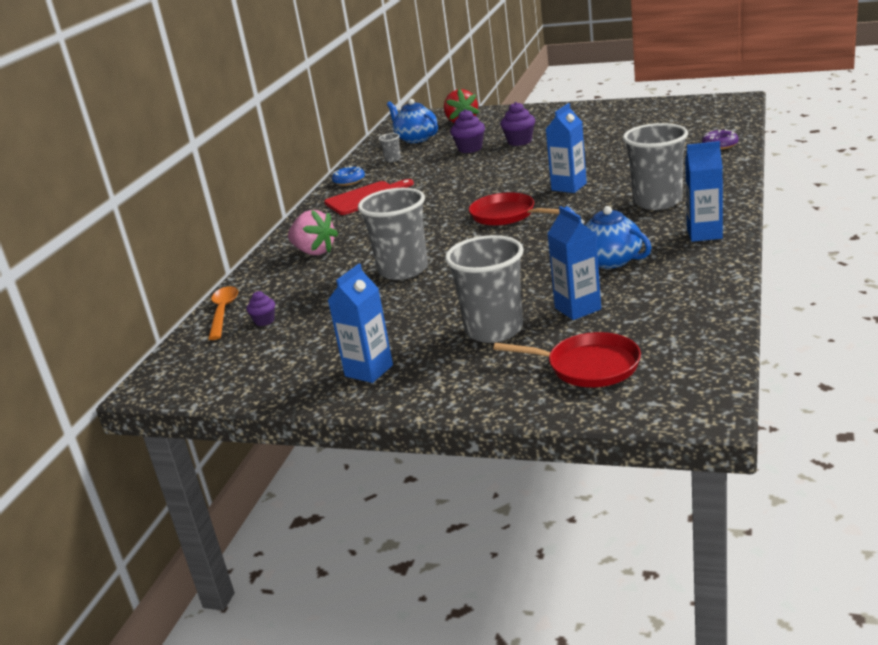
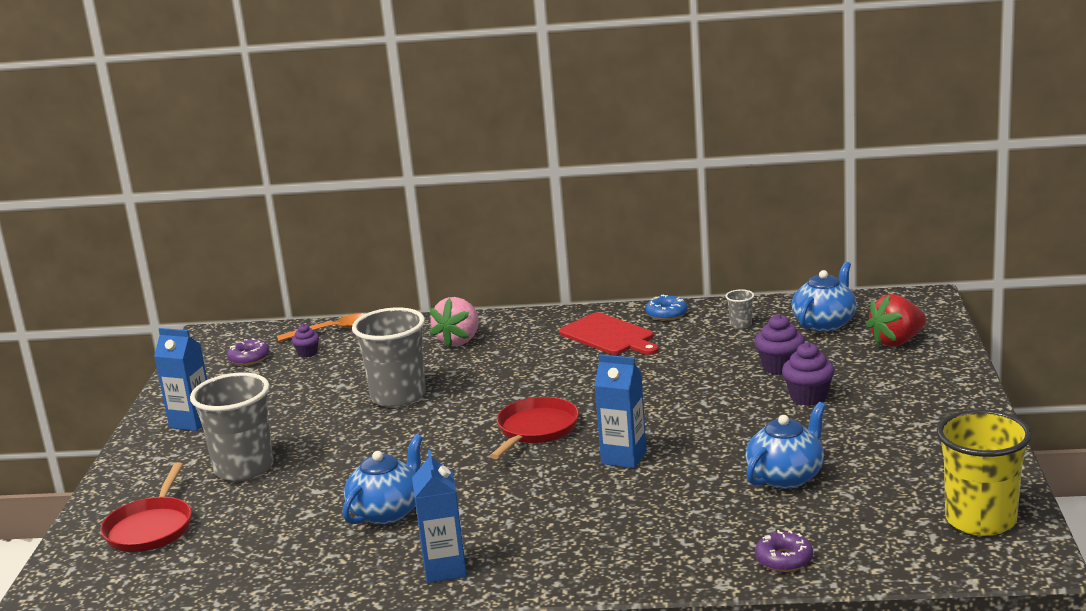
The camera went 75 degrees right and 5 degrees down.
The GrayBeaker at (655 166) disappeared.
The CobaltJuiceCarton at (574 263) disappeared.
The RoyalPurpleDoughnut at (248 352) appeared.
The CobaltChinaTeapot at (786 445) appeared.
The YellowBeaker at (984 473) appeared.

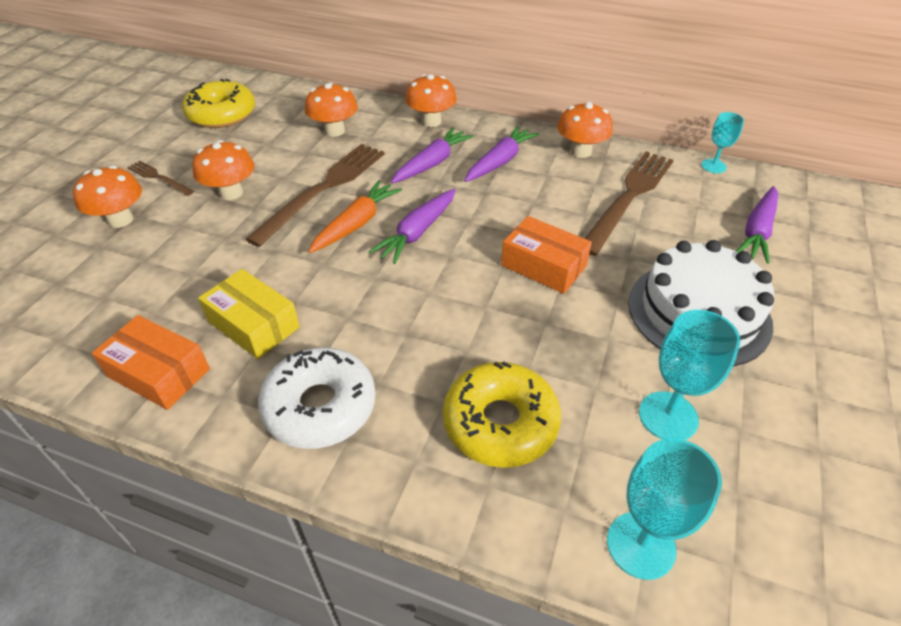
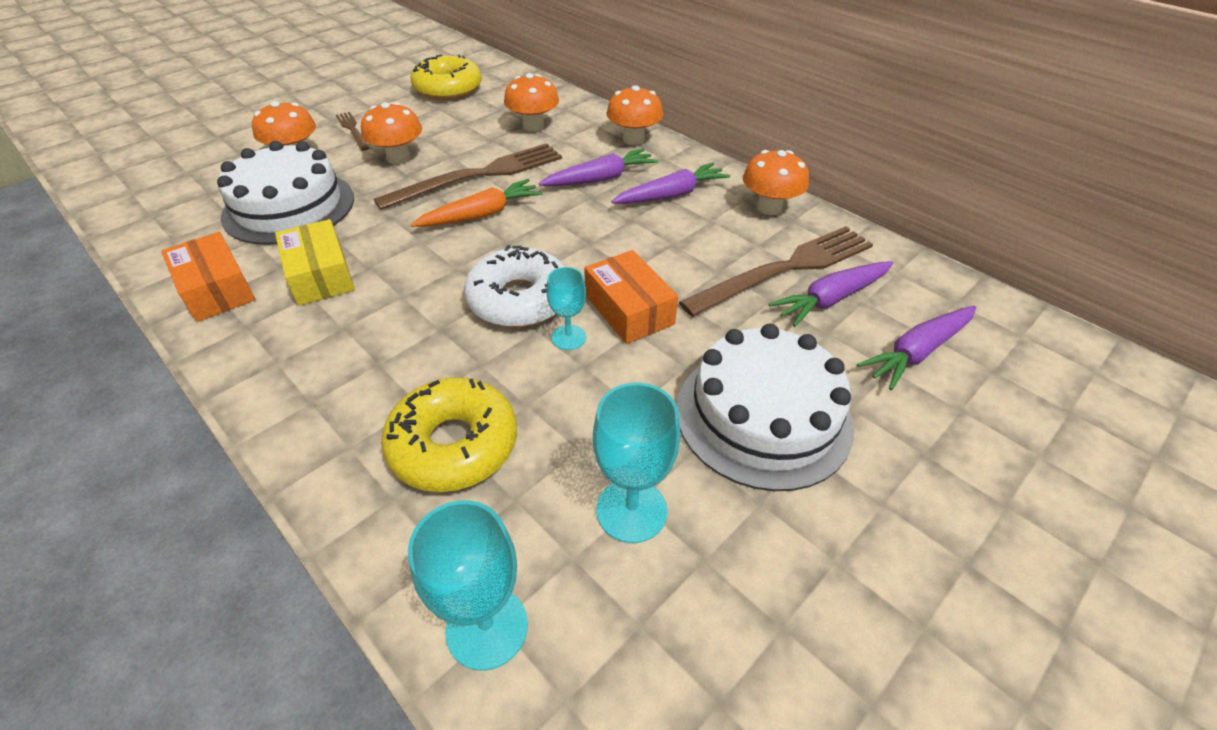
The camera went 25 degrees right and 0 degrees up.
The TurquoiseChalice moved from (722 142) to (566 308).
The RoyalPurpleCarrot moved from (412 226) to (831 294).
The PureWhiteDoughnut moved from (317 398) to (514 286).
The PureWhiteGateau at (285 193) appeared.

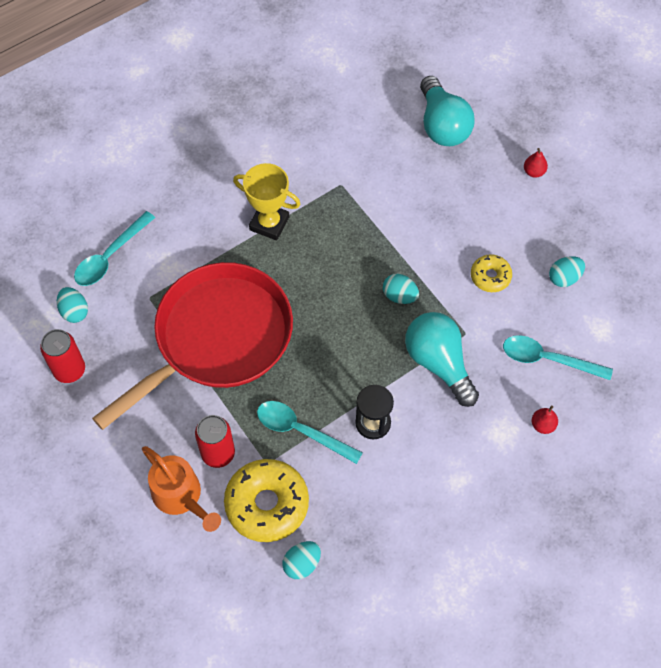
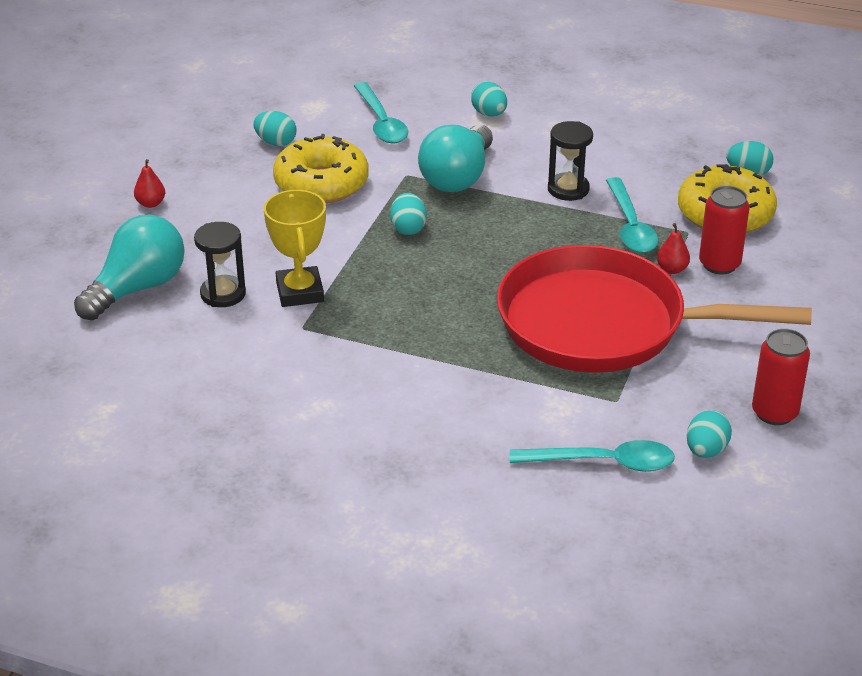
The camera went 125 degrees left and 25 degrees down.
The YellowAwardCup moved from (266 202) to (295 248).
The YellowDoughnut at (491 273) changed to 1.85 times the size.
The ScarletPear moved from (545 420) to (673 248).
The OrangeWateringPot at (181 489) disappeared.
The TurquoiseEgg at (489 99) appeared.
The EbonyHourglass at (220 264) appeared.

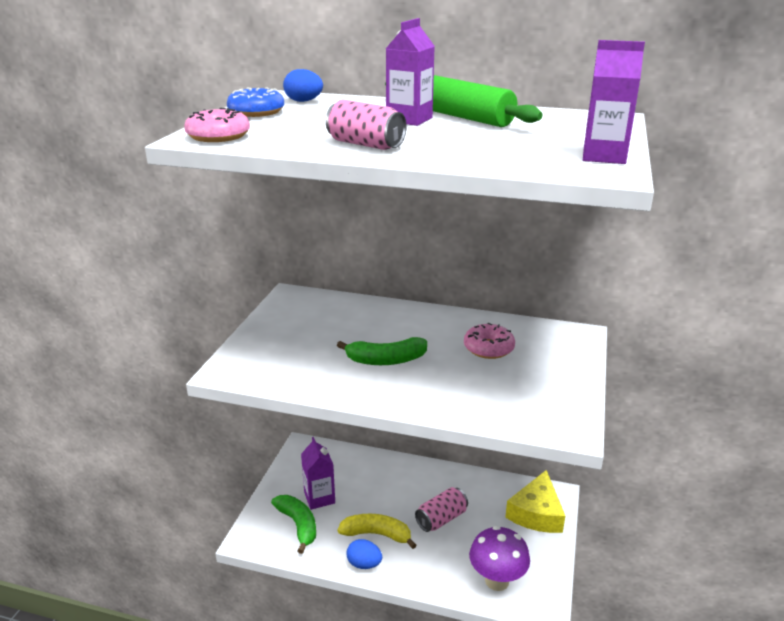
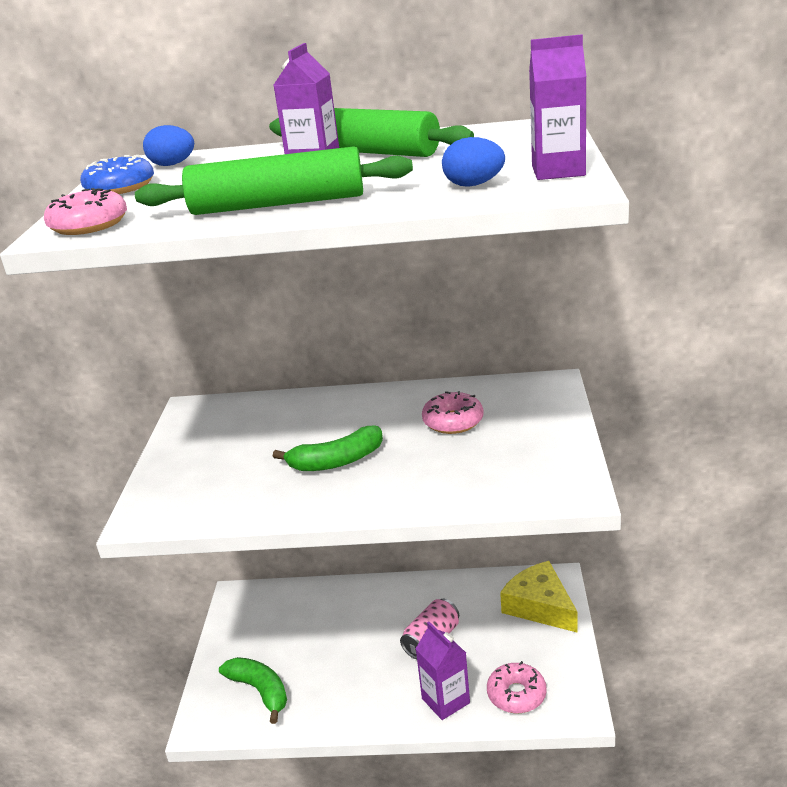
The camera went 10 degrees left and 0 degrees up.
The RosyTin at (366 125) was replaced by the LeafGreenPastryRoller at (274 180).
The RoyalPurpleJuiceCarton moved from (318 473) to (442 671).
The YellowCheese at (535 501) turned 135 degrees clockwise.
The YellowBanana at (377 531) disappeared.
The RoyalPurpleMushroom at (499 558) was replaced by the RosyDoughnut at (517 687).
The CobaltEgg moved from (364 554) to (473 162).

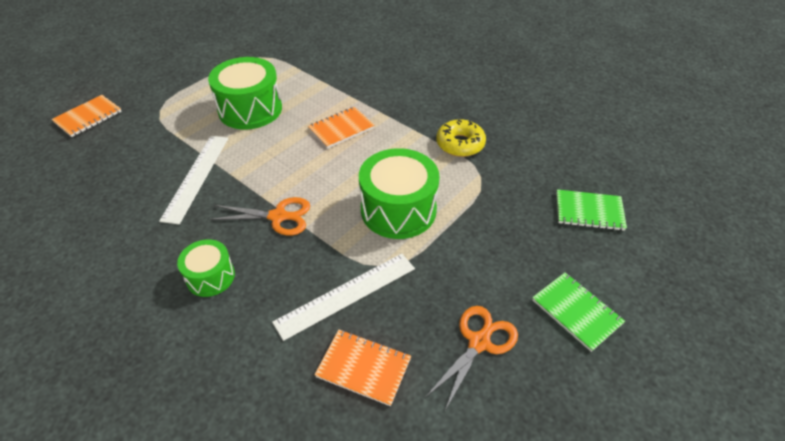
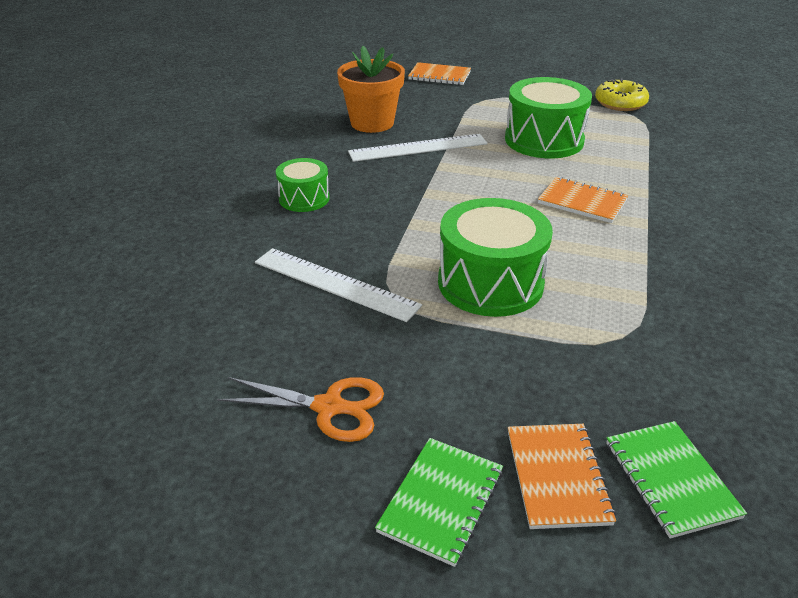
The camera went 65 degrees right and 10 degrees down.
The YellowDoughnut moved from (461 138) to (622 94).
The OrangeScissors at (260 216) disappeared.
The OrangeNotebook moved from (362 367) to (562 476).
The OrangePlantPot at (371 89) appeared.

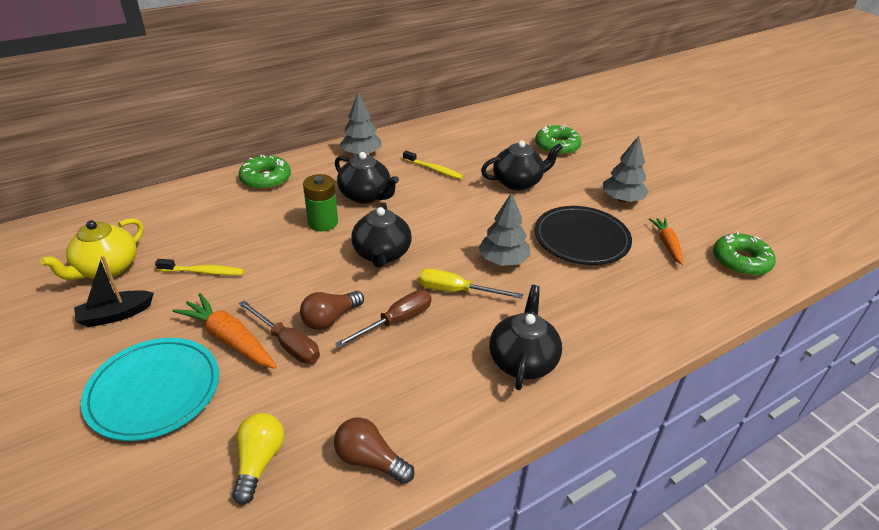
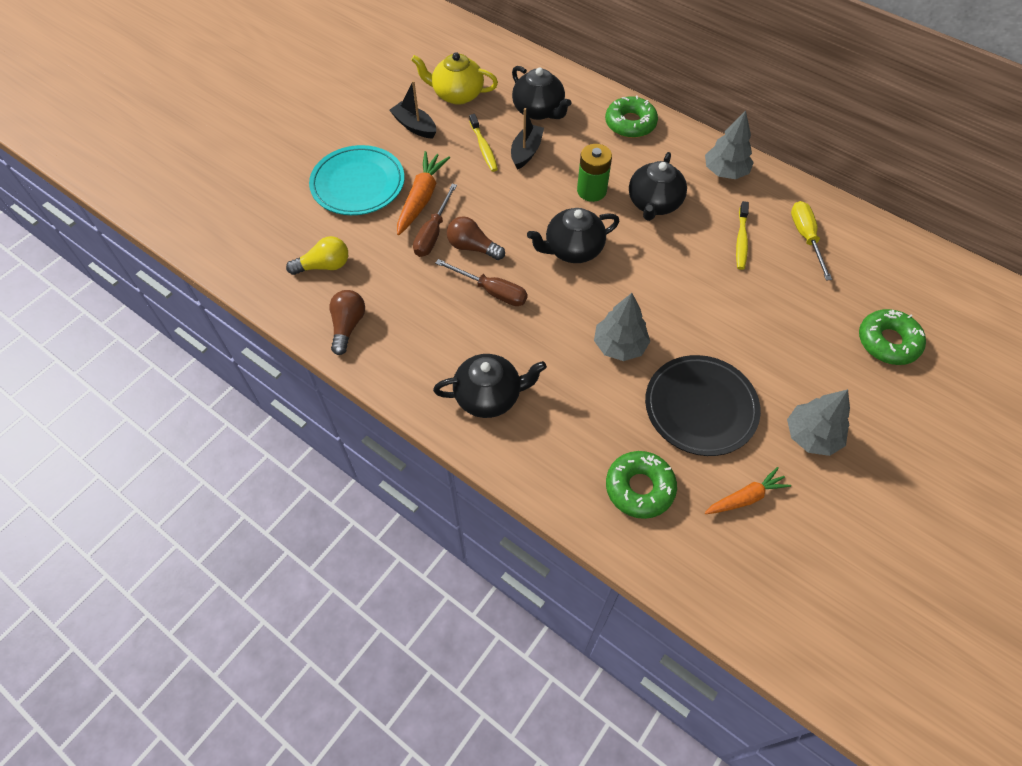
The camera went 70 degrees right and 20 degrees up.
The EbonyChinaTeapot moved from (522 165) to (542 93).
The LeafGreenDoughnut moved from (744 253) to (641 485).
The YellowFlatScrewdriver moved from (470 283) to (811 241).
The EbonySailboat at (527 139) appeared.

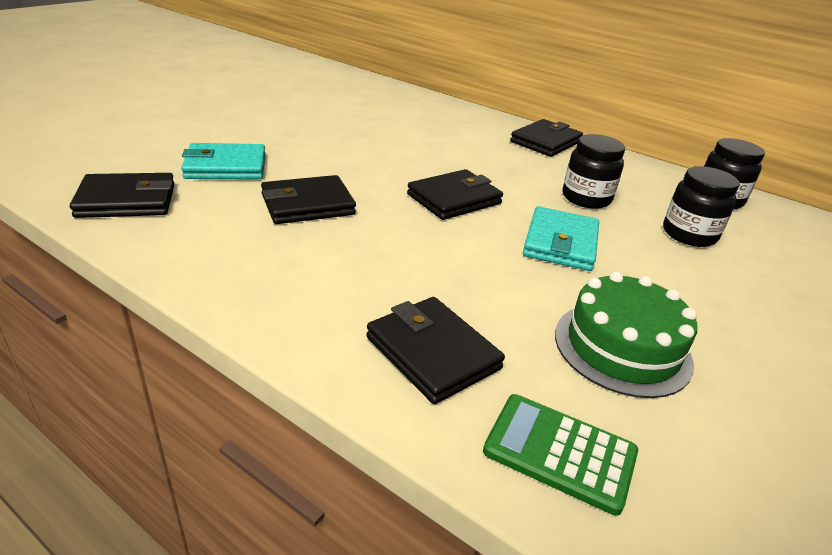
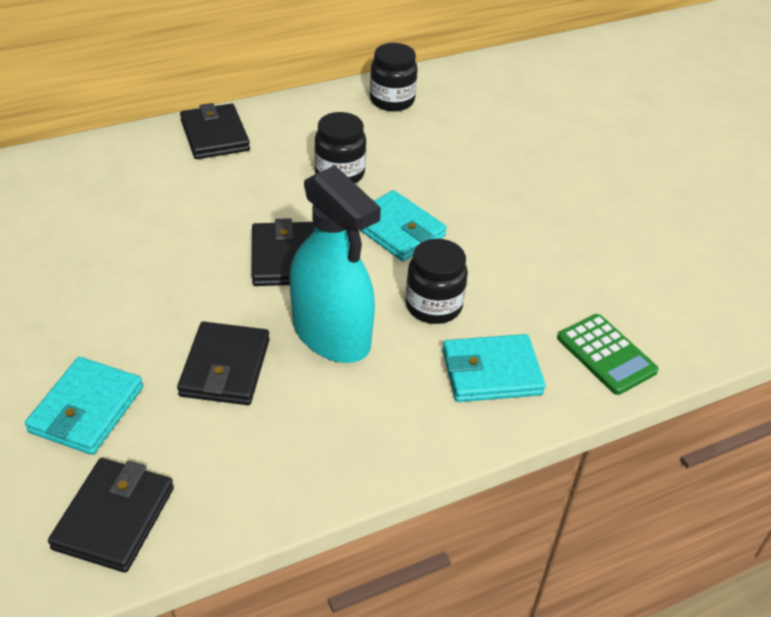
The camera went 60 degrees left and 10 degrees up.
The EbonyJamJar moved from (701 206) to (436 281).
The LeafGreenGateau at (626 335) disappeared.
The EbonyBillfold at (435 350) became the TurquoiseBillfold at (494 368).
The LeafGreenPocketCalculator at (560 455) turned 90 degrees counterclockwise.
The TurquoiseSprayBottle at (335 264) appeared.

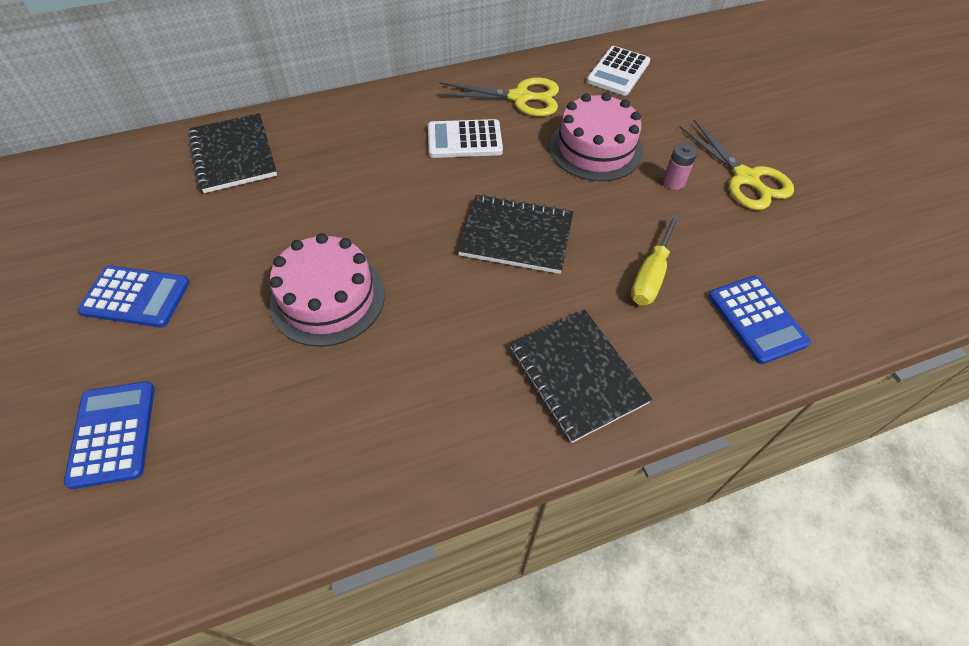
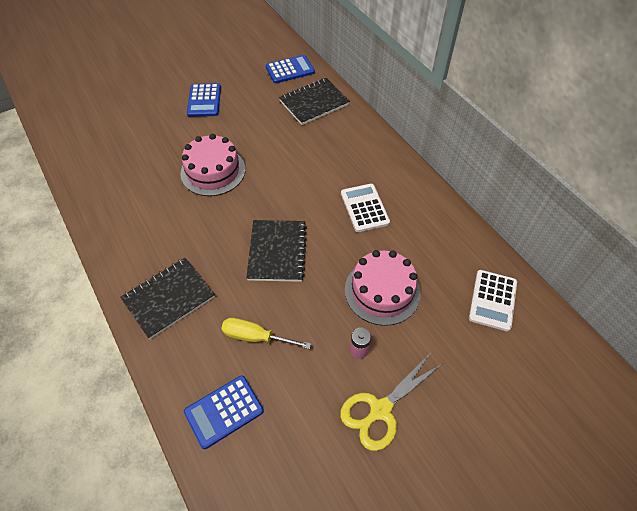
The camera went 80 degrees right and 0 degrees up.
The PureWhitePocketCalculator at (618 71) turned 90 degrees counterclockwise.
The YellowScissors at (498 96) disappeared.
The CobaltPocketCalculator moved from (109 435) to (290 69).

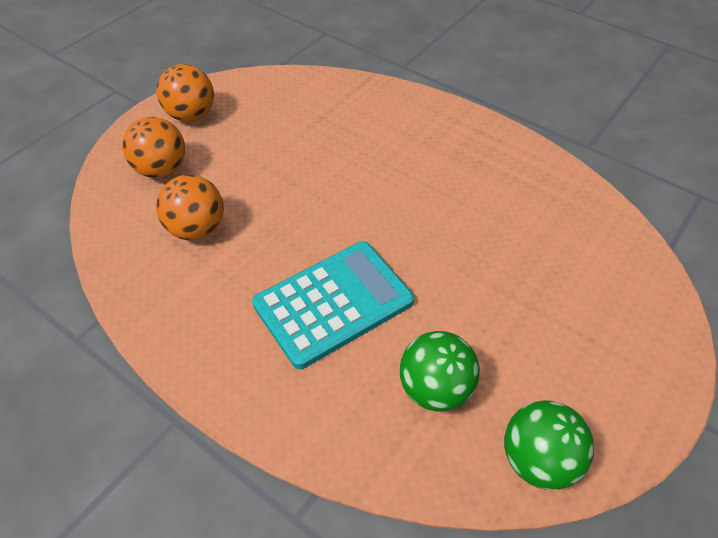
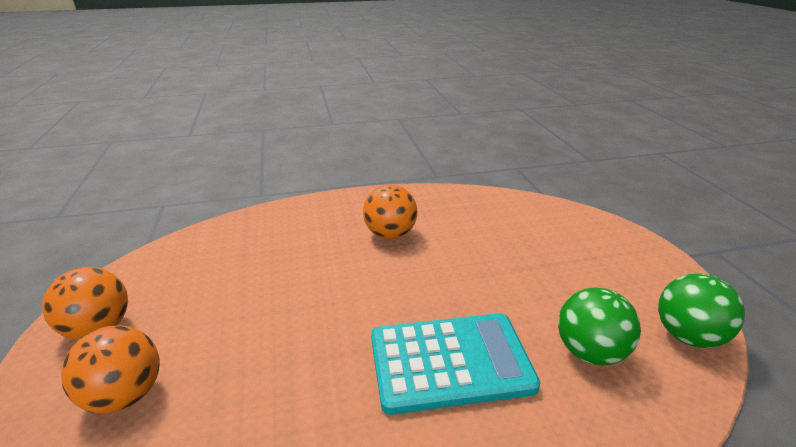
The camera went 50 degrees left and 20 degrees down.
The OrangeBall moved from (190 207) to (390 212).
The TurquoisePocketCalculator at (333 305) turned 75 degrees clockwise.

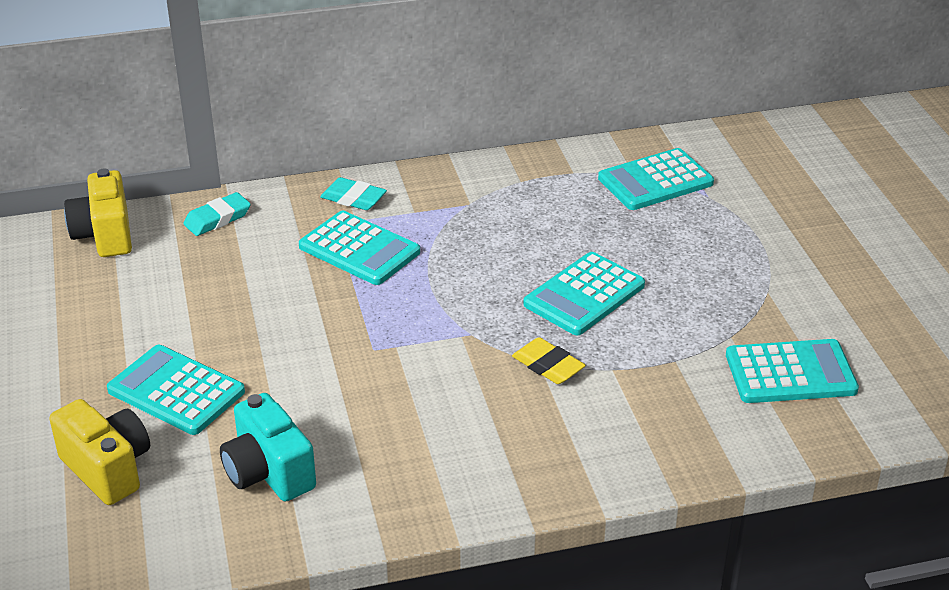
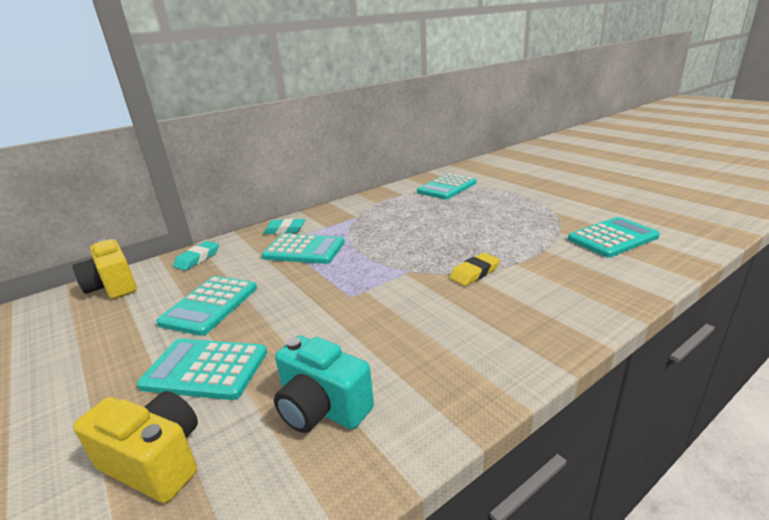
The camera went 20 degrees left and 10 degrees down.
The TurquoisePocketCalculator moved from (584 293) to (206 306).
The YellowGumEraser at (549 360) turned 60 degrees counterclockwise.

